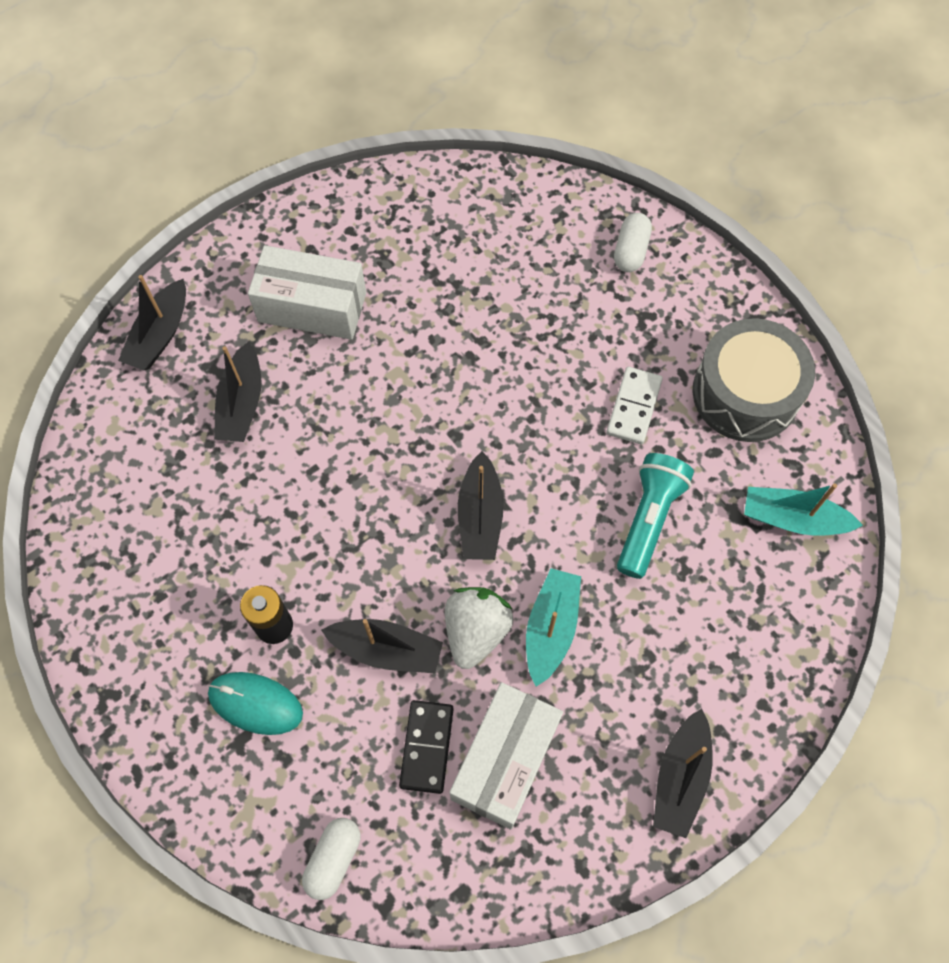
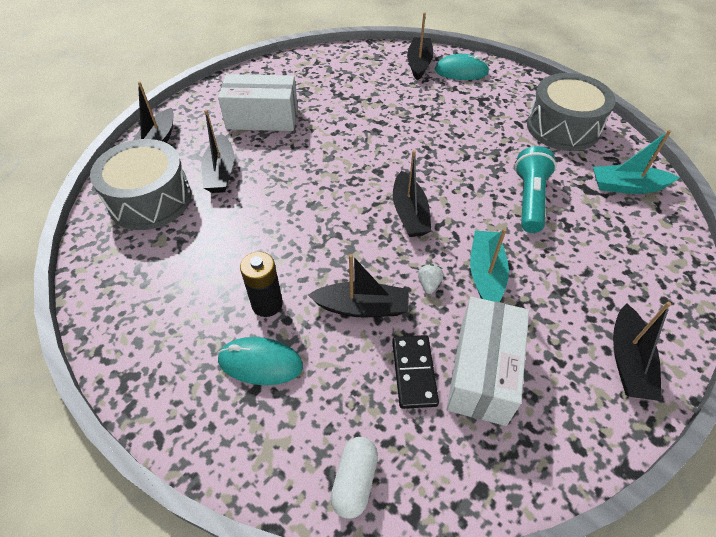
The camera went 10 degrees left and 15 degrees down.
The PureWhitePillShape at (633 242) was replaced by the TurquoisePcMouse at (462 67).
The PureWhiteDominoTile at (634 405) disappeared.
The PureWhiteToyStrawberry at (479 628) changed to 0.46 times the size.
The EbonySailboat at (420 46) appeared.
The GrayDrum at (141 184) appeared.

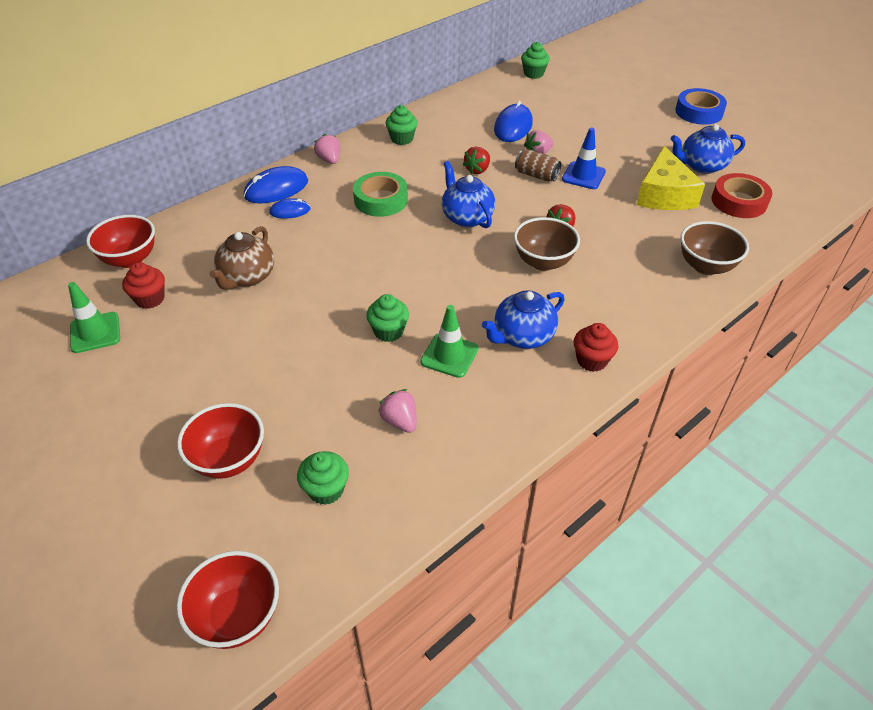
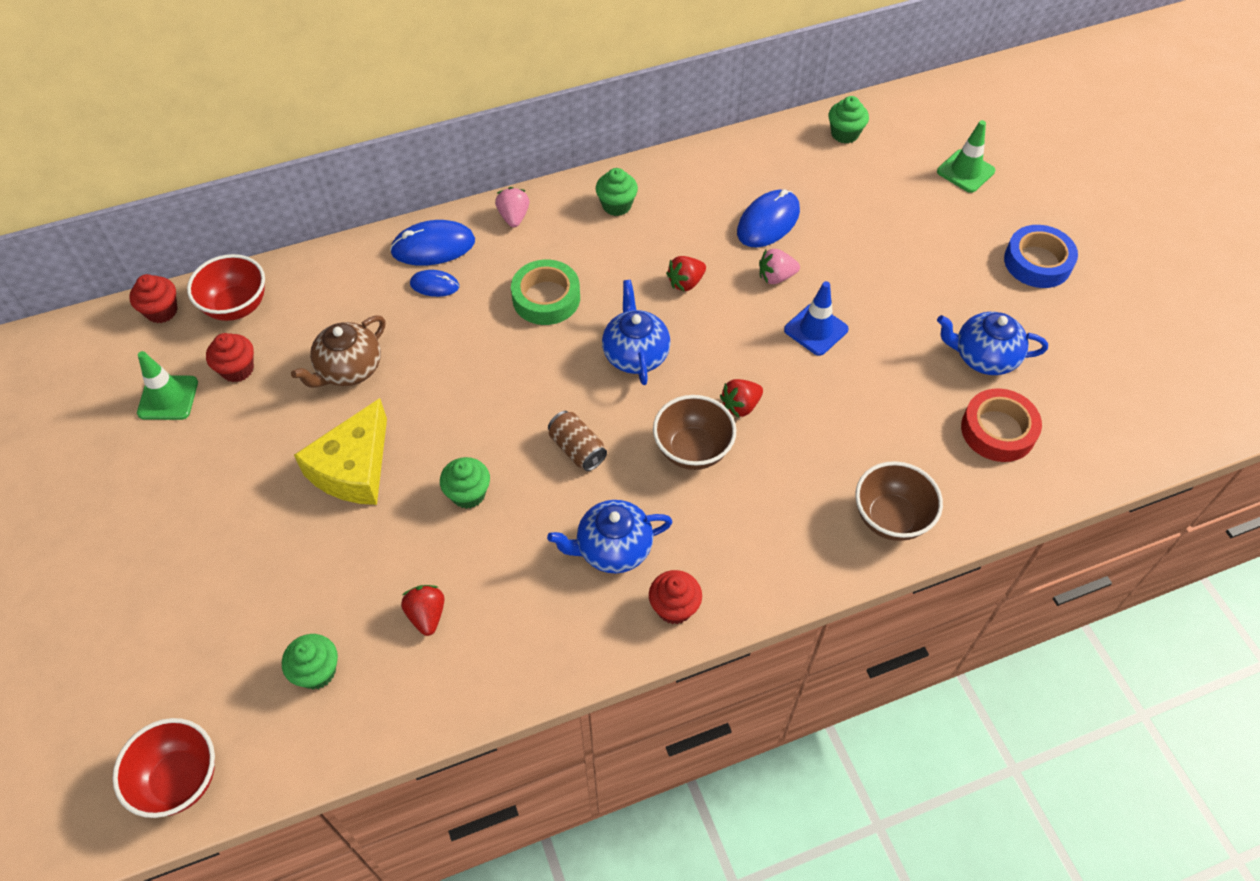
The camera went 20 degrees right and 10 degrees up.
The YellowCheese moved from (671 178) to (340 451).
The DarkBrownTin moved from (538 165) to (577 441).
The LeafGreenTrafficCone moved from (449 341) to (966 156).
The RosyToyStrawberry at (398 411) became the ScarletToyStrawberry at (423 610).
The ScarletBowl at (220 441) disappeared.
The ScarletCupcake at (153 298) appeared.

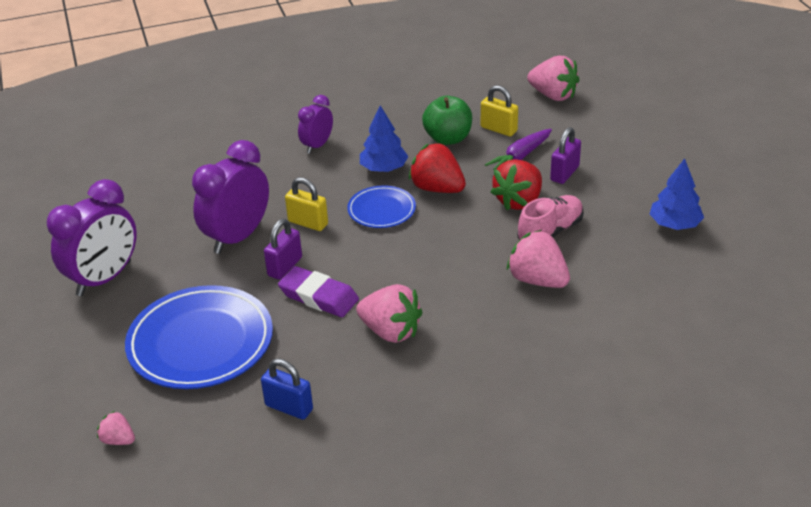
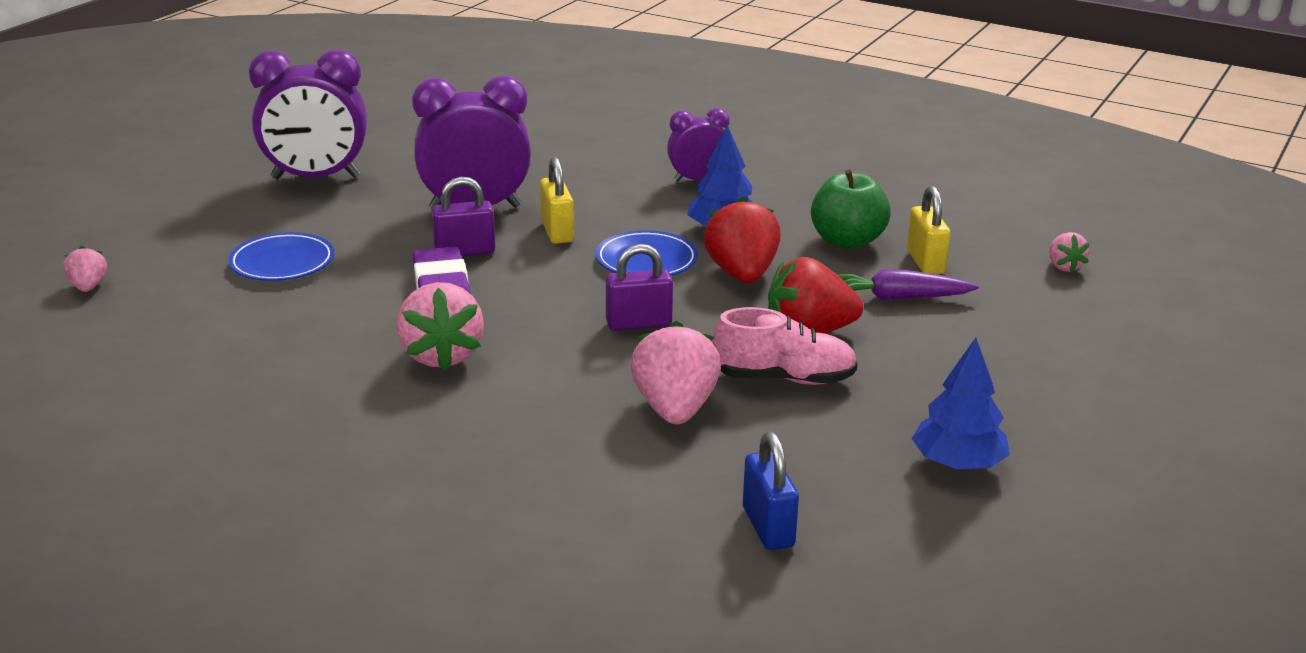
The camera went 45 degrees right and 10 degrees down.
The RosyToyStrawberry at (553 78) changed to 0.52 times the size.
The RoyalPurplePadlock moved from (565 155) to (639 287).
The CobaltDinnerPlate at (199 337) changed to 0.53 times the size.
The CobaltPadlock moved from (287 389) to (771 491).

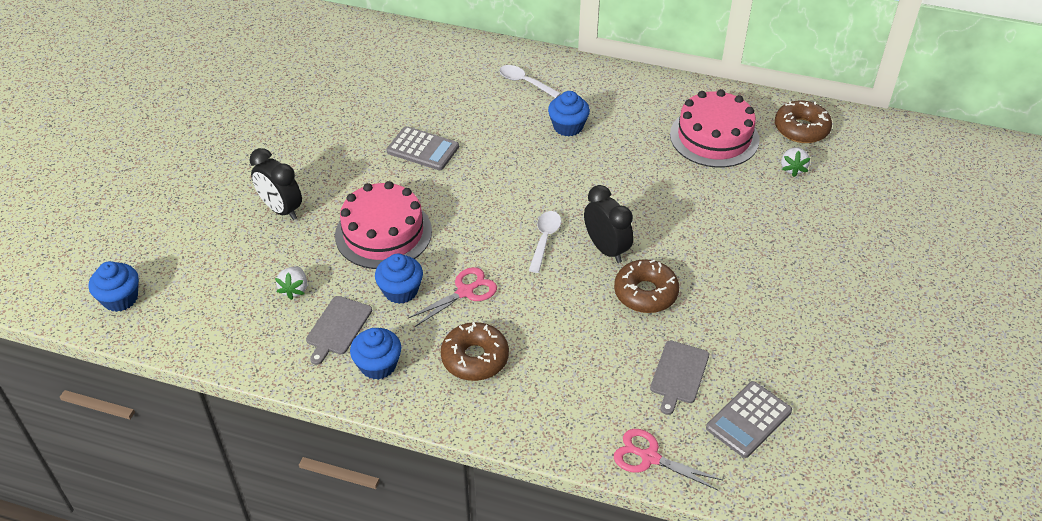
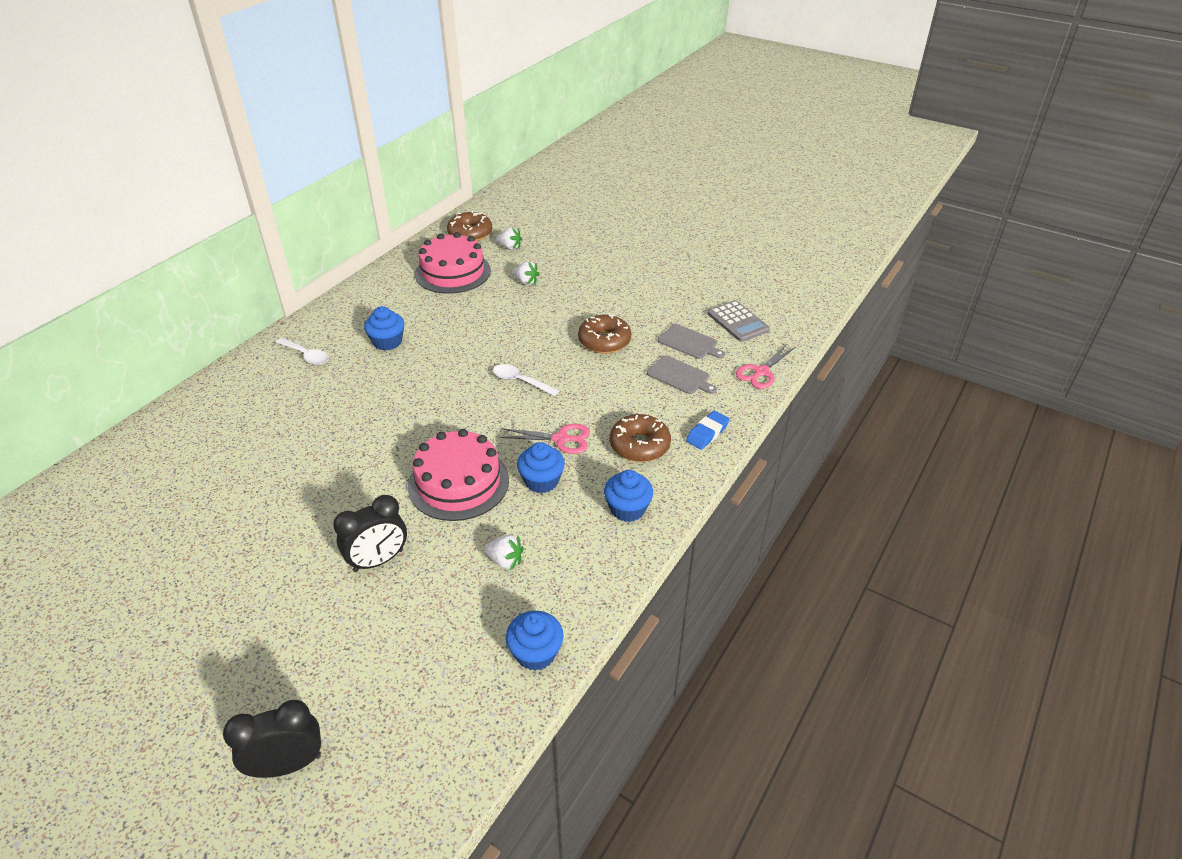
The camera went 75 degrees left and 5 degrees down.
The PureWhiteTeaspoon at (530 81) turned 105 degrees counterclockwise.
The GrayPocketCalculator at (422 148) disappeared.
The EbonyClock moved from (608 224) to (272 739).
The CobaltCupcake moved from (113 286) to (535 641).
The RosyScissors at (452 297) turned 120 degrees clockwise.
The GrayChoppingBoard moved from (339 330) to (682 375).
The PureWhiteToyStrawberry at (525 273) appeared.
The CobaltGumEraser at (708 430) appeared.

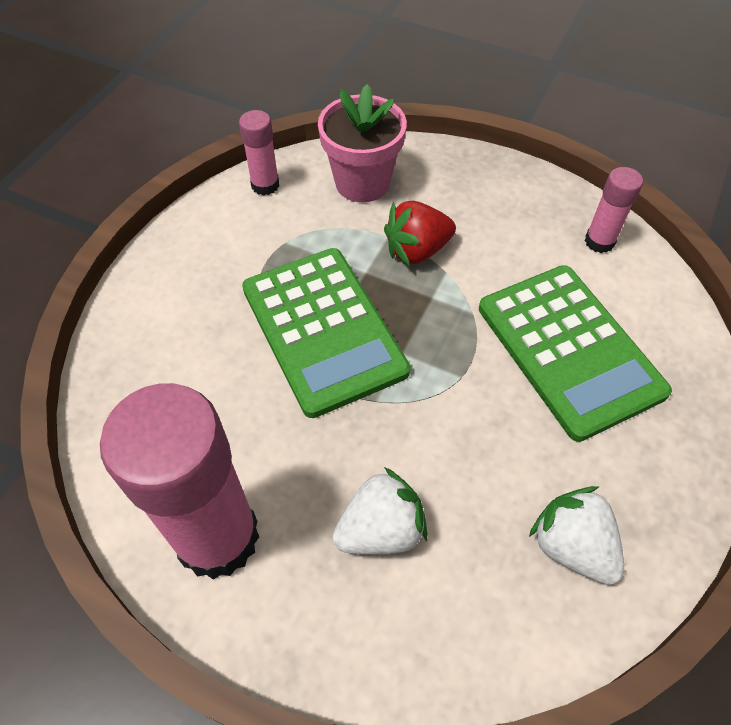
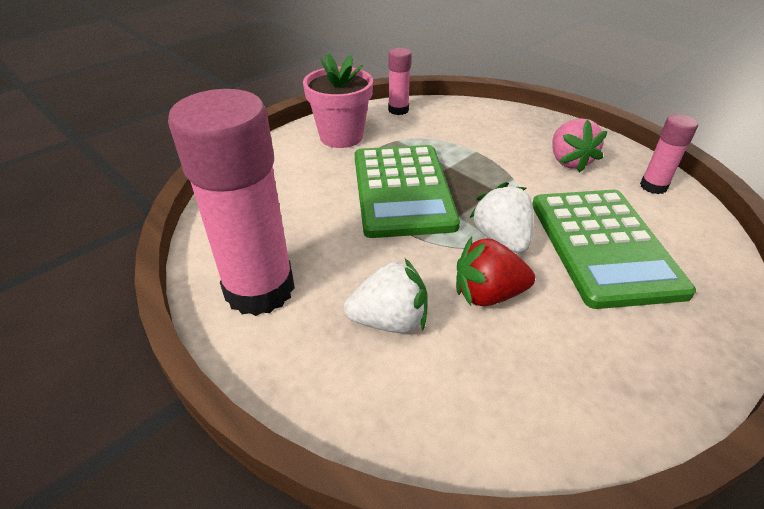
The camera went 20 degrees right and 15 degrees down.
The RosyPlantPot moved from (362 143) to (338 100).
The ScarletToyStrawberry moved from (420 233) to (495 271).
The PureWhiteToyStrawberry moved from (576 535) to (502 217).
The RosyToyStrawberry at (579 145) appeared.

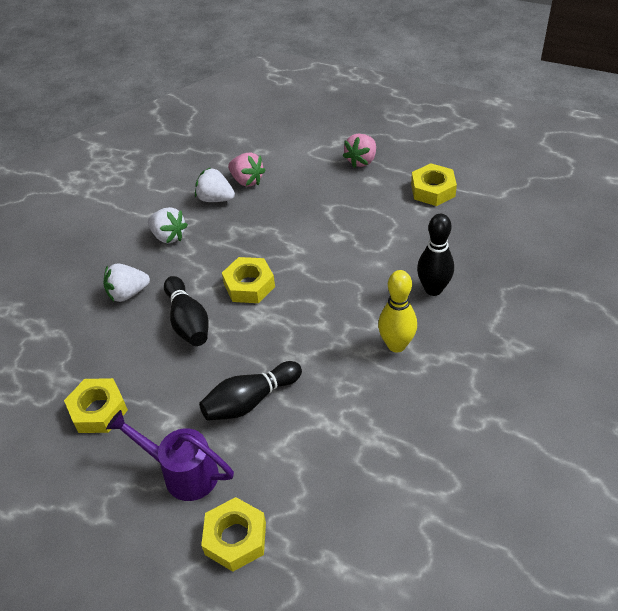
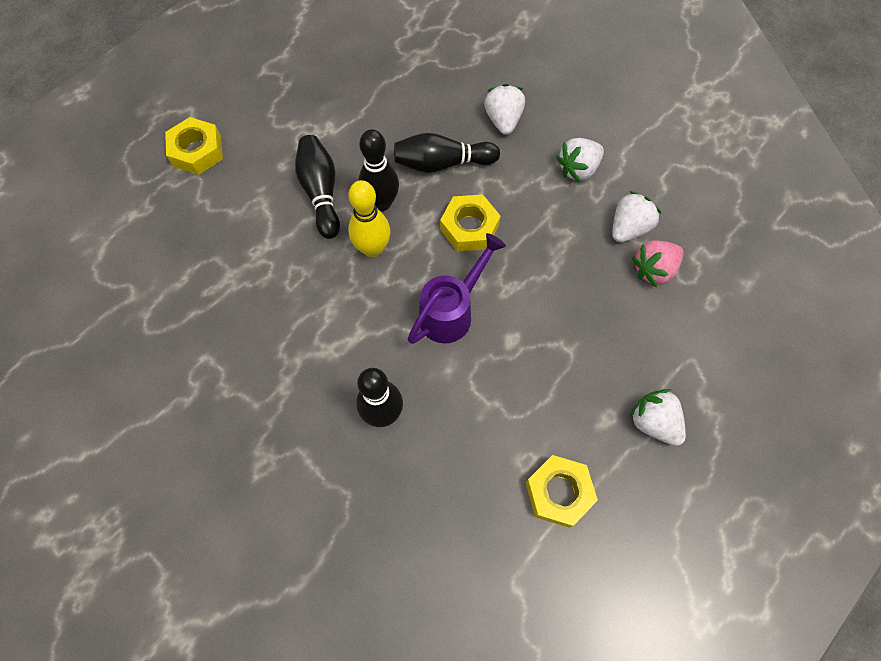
The camera went 105 degrees right and 20 degrees up.
The RosyToyStrawberry at (359 151) became the PureWhiteToyStrawberry at (657 417).
The YellowSkittle moved from (397 311) to (369 218).
The YellowHexagonNut at (96 405) disappeared.
The RoyalPurpleWateringPot moved from (170 455) to (457 288).
The EbonySkittle at (378 170) appeared.

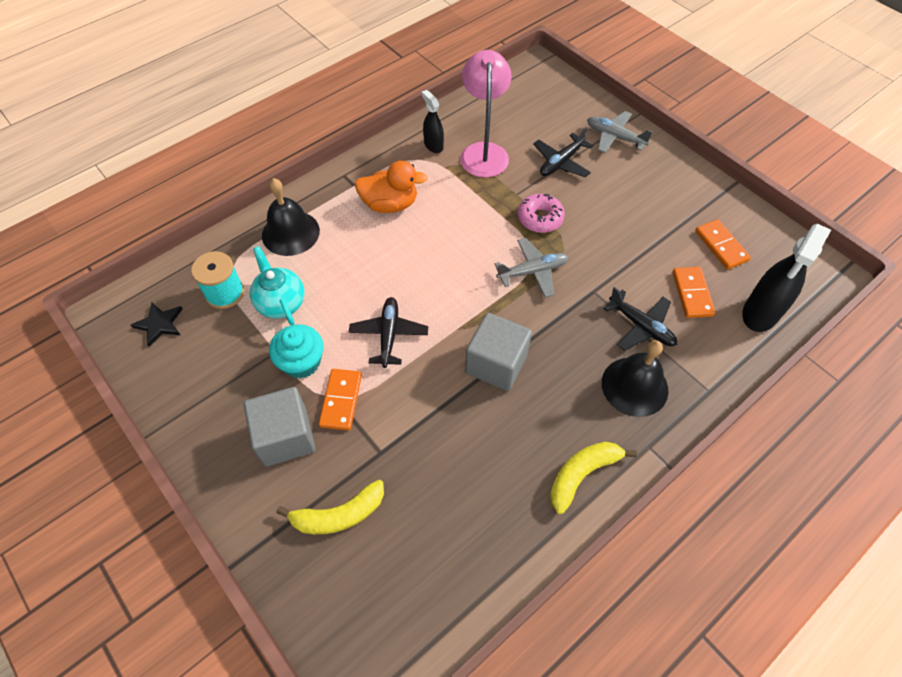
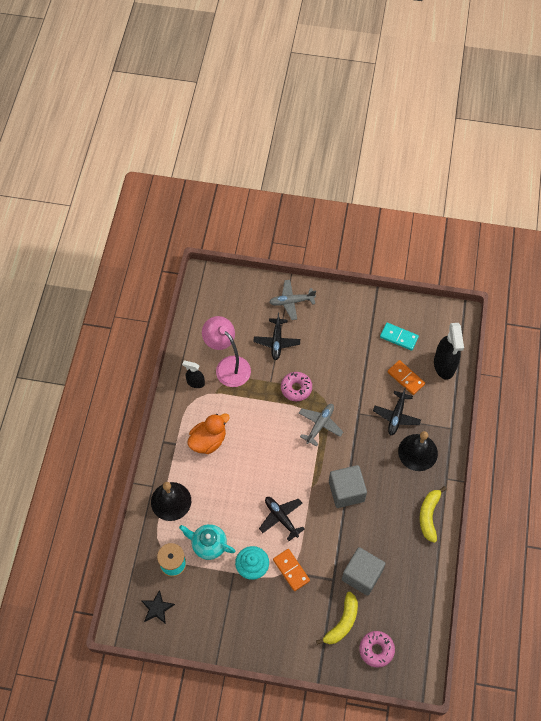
The camera went 40 degrees left and 5 degrees up.
The OrangeDominoTile at (723 244) became the TurquoiseDominoTile at (399 337).
The EbonyPlane at (640 319) turned 105 degrees clockwise.
The GrayCube moved from (280 427) to (364 571).
The RosyDoughnut at (377 649) appeared.

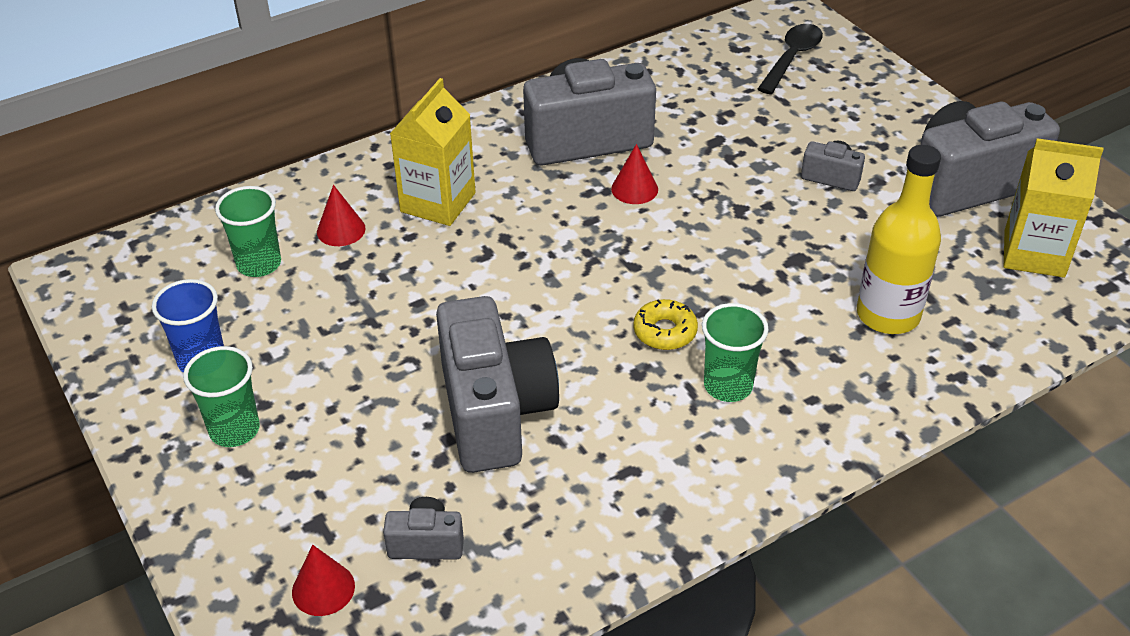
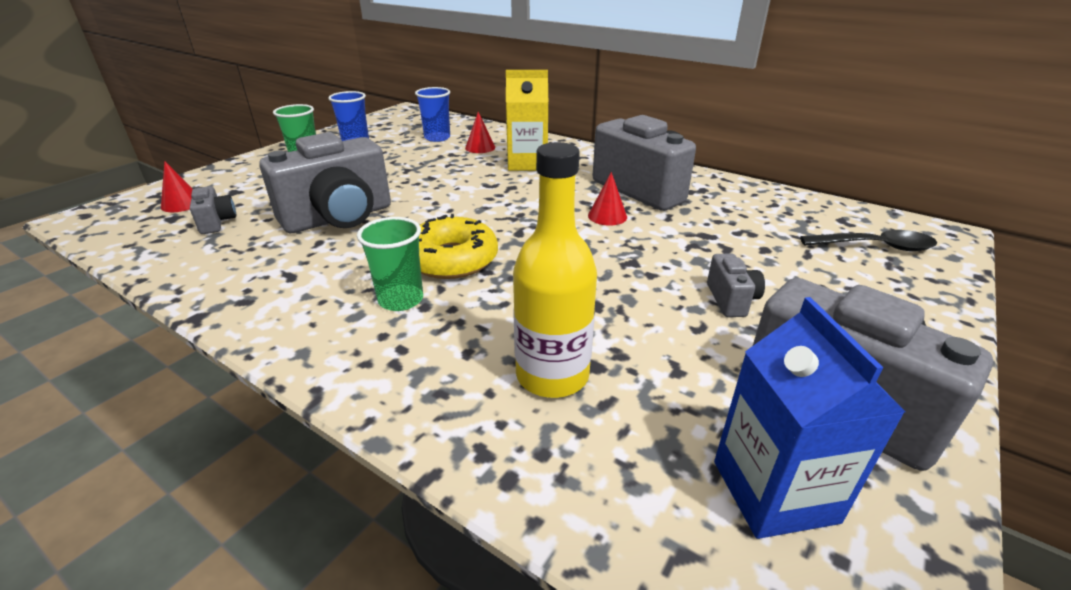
The camera went 65 degrees right and 10 degrees down.
The YellowJuiceCarton at (1053 208) became the CobaltJuiceCarton at (810 418).
The LeafGreenBeaker at (248 231) became the CobaltBeaker at (432 114).
The YellowDoughnut at (665 324) changed to 1.72 times the size.

